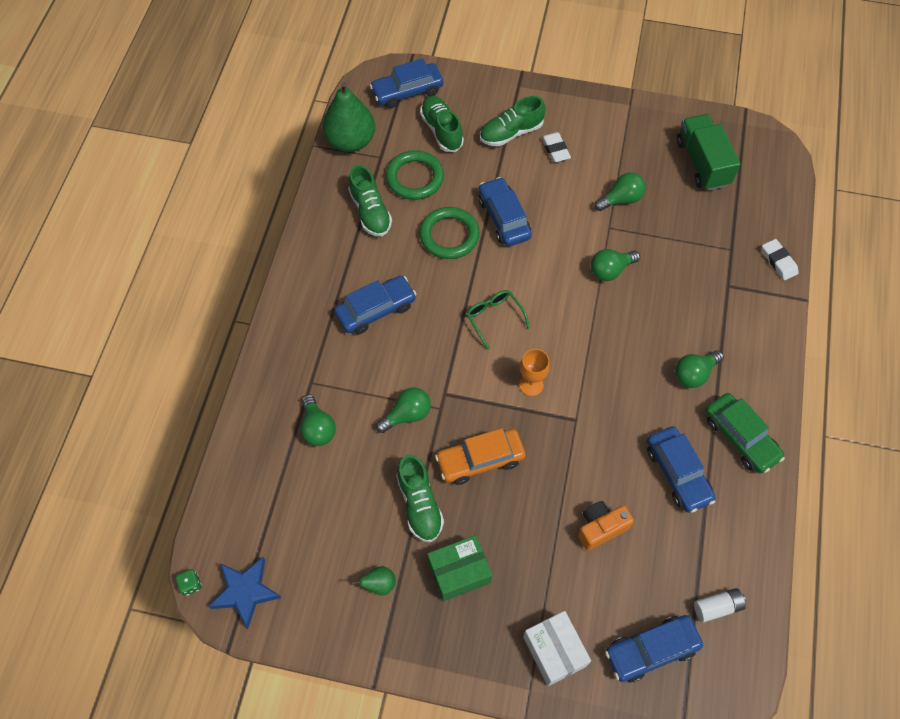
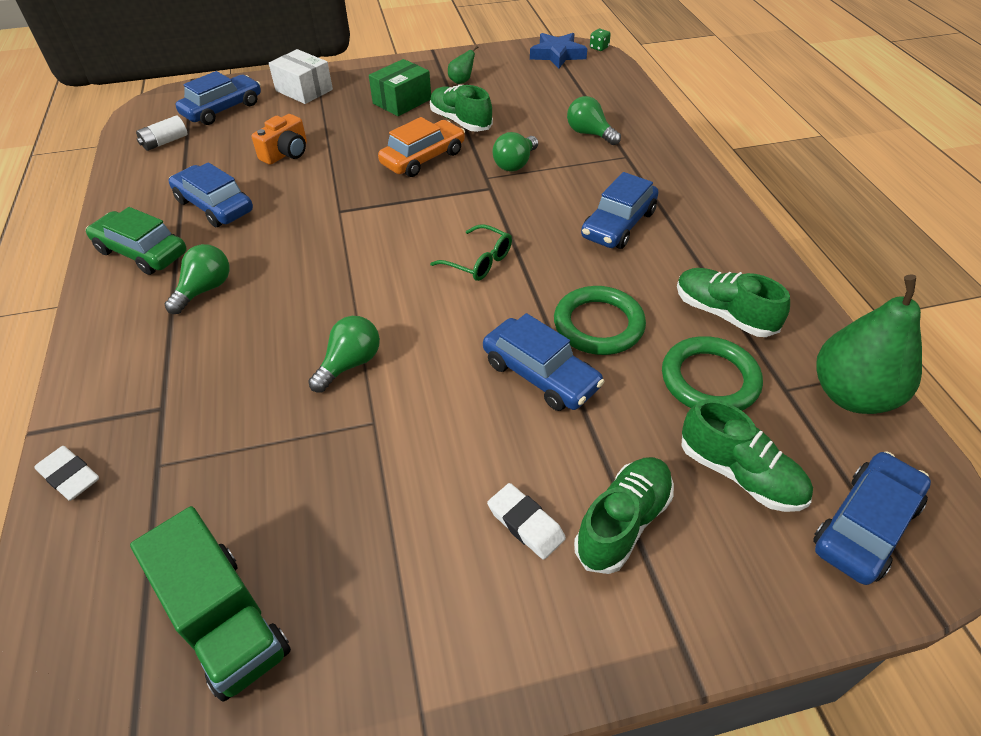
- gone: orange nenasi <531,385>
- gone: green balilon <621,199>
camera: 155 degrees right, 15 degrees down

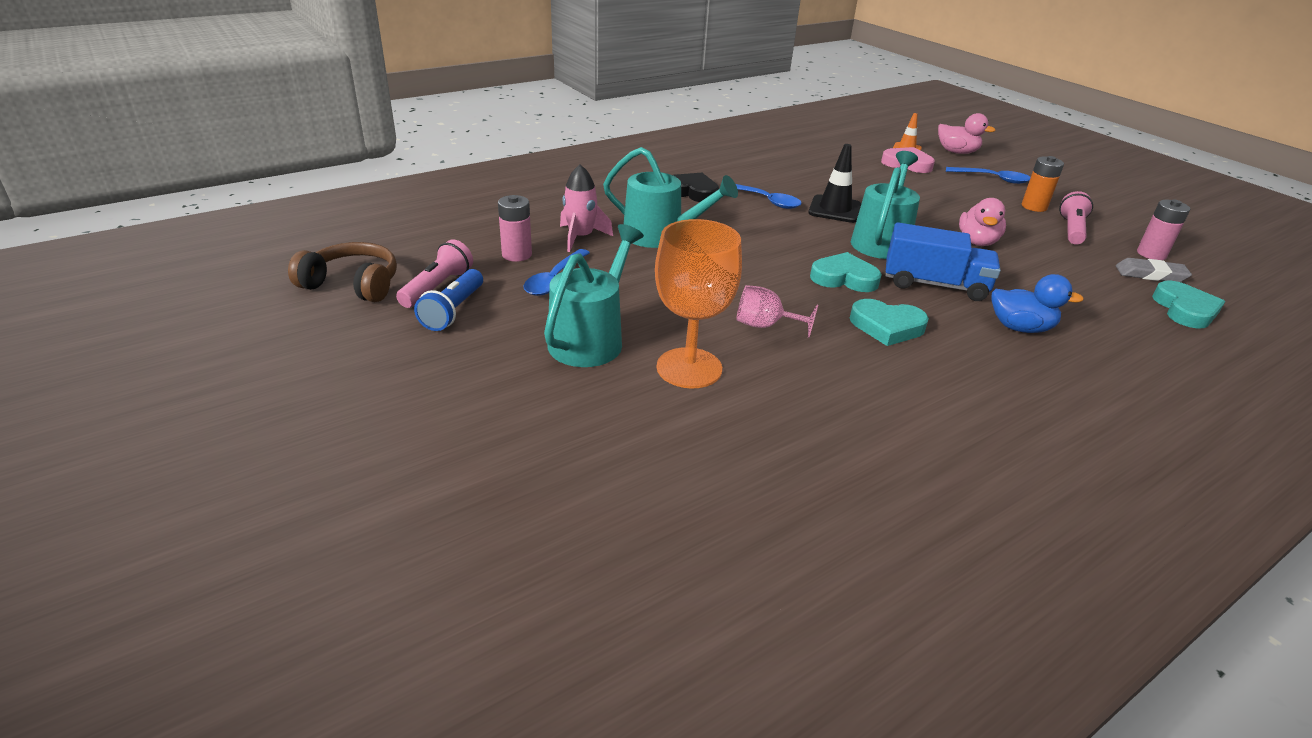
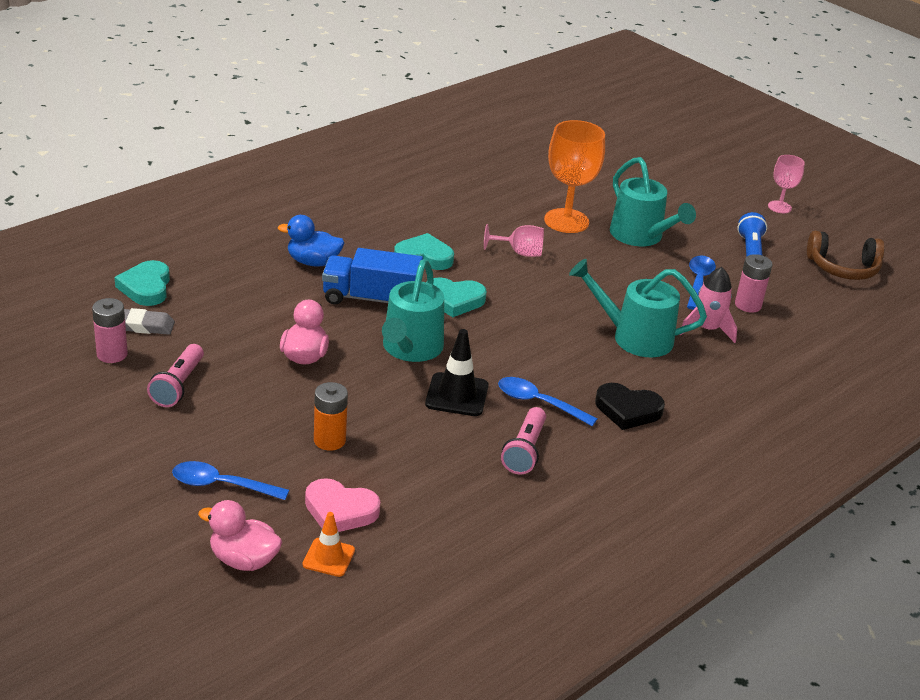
- shifted: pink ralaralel <437,287> to <524,451>
- rotated: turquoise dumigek <591,338> = <641,237> 45 degrees counterclockwise
- shifted: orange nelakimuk <1034,207> to <329,440>
- new: pink nenasi <779,207>
camera: 170 degrees right, 0 degrees up

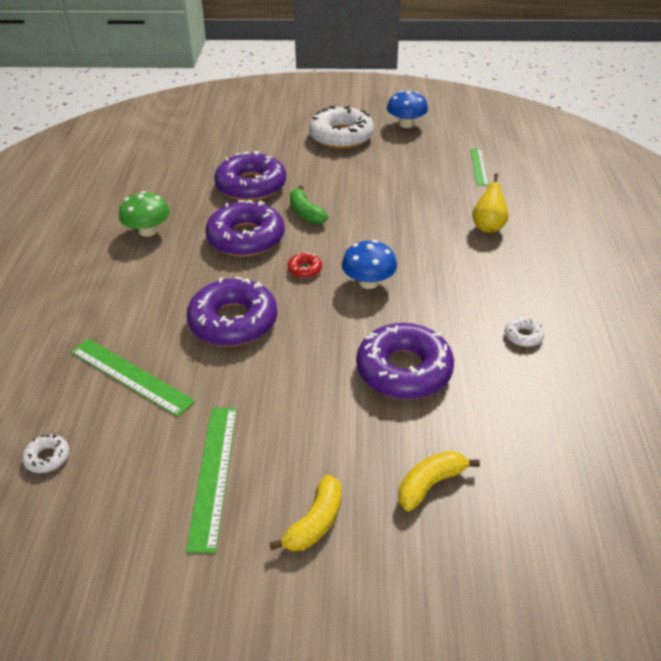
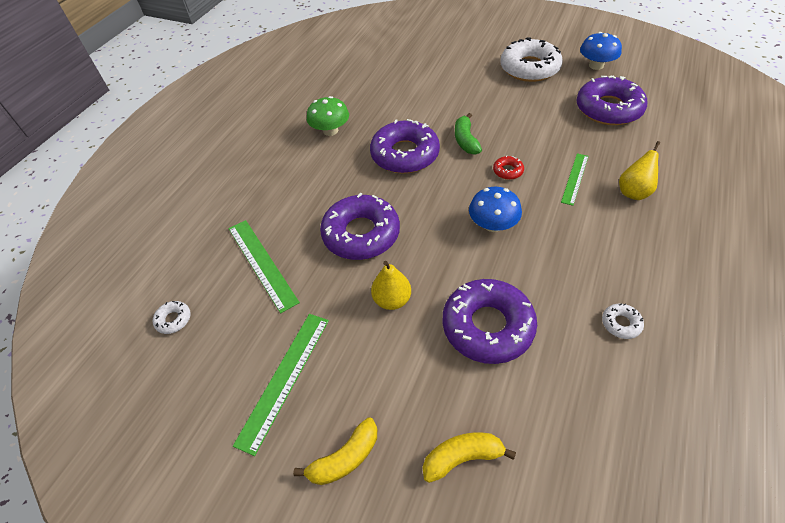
- shifted: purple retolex <251,186> to <608,109>
- shifted: red retolex <305,269> to <508,171>
- shifted: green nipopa <478,167> to <575,178>
- new: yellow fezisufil <392,300>
camera: 25 degrees right, 10 degrees up

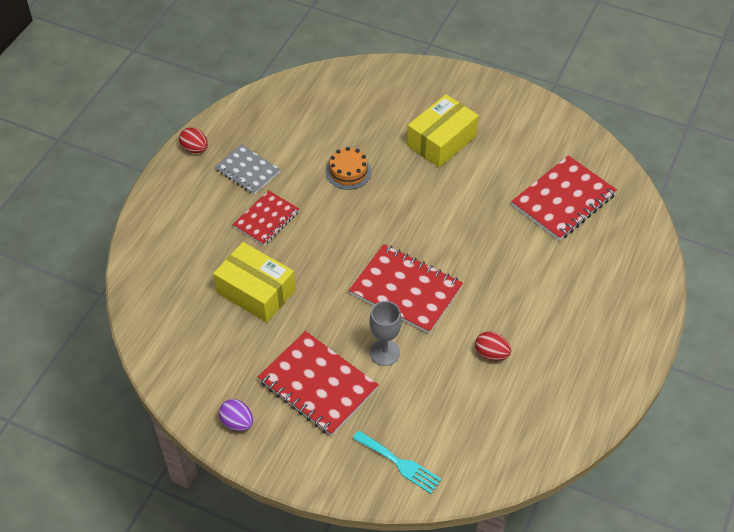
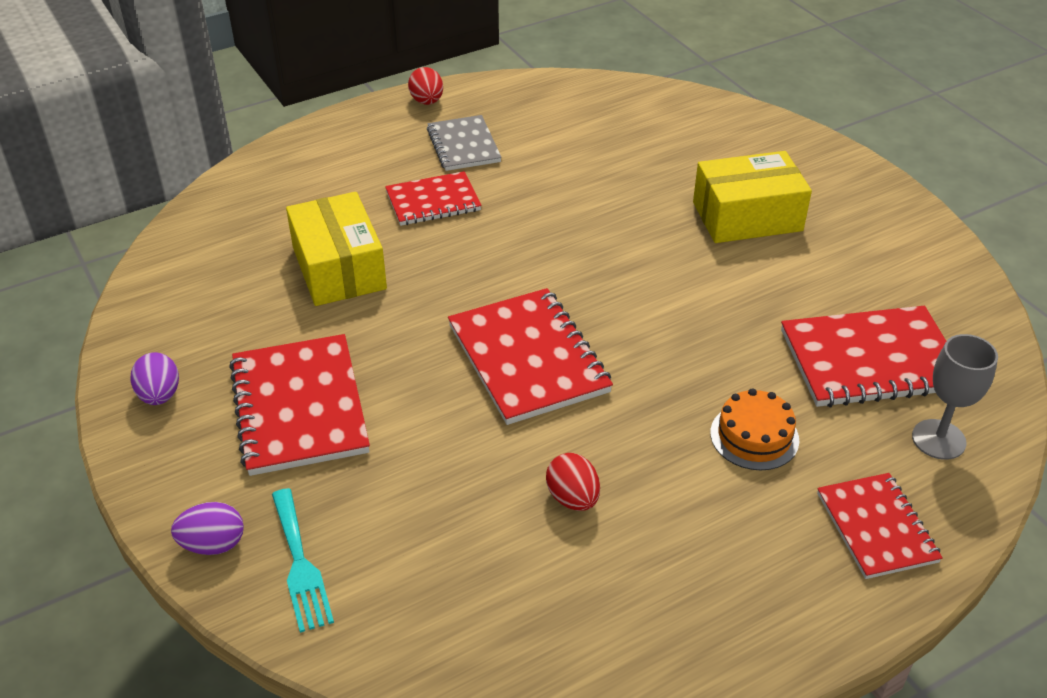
- shifted: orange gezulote <348,172> to <754,436>
- shifted: grey nenasi <384,352> to <938,439>
- new: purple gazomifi <213,544>
- new: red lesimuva <876,527>
camera: 35 degrees right, 10 degrees down

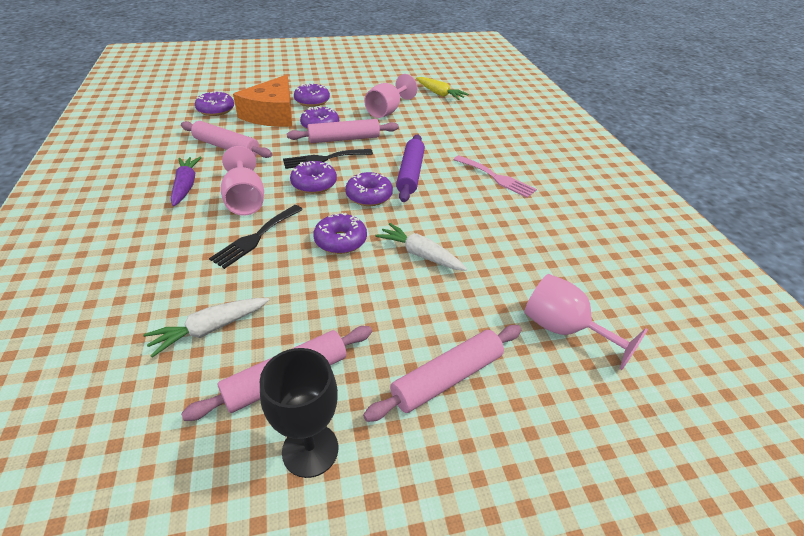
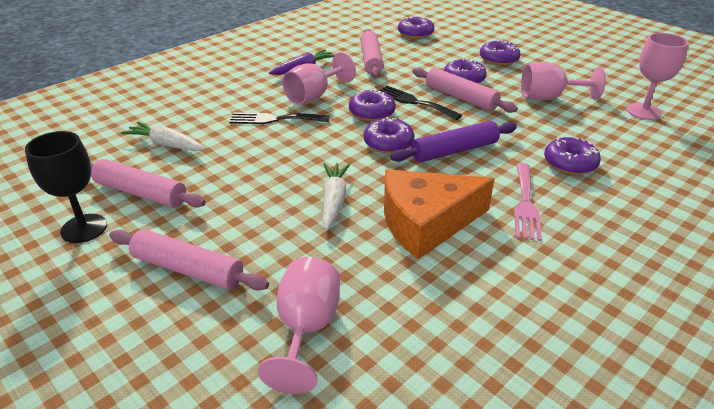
- shifted: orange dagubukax <272,114> to <426,222>
- shifted: purple retolex <340,241> to <570,163>
- swapped: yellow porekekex <440,94> to pink nenasi <643,111>
camera: 60 degrees right, 5 degrees down

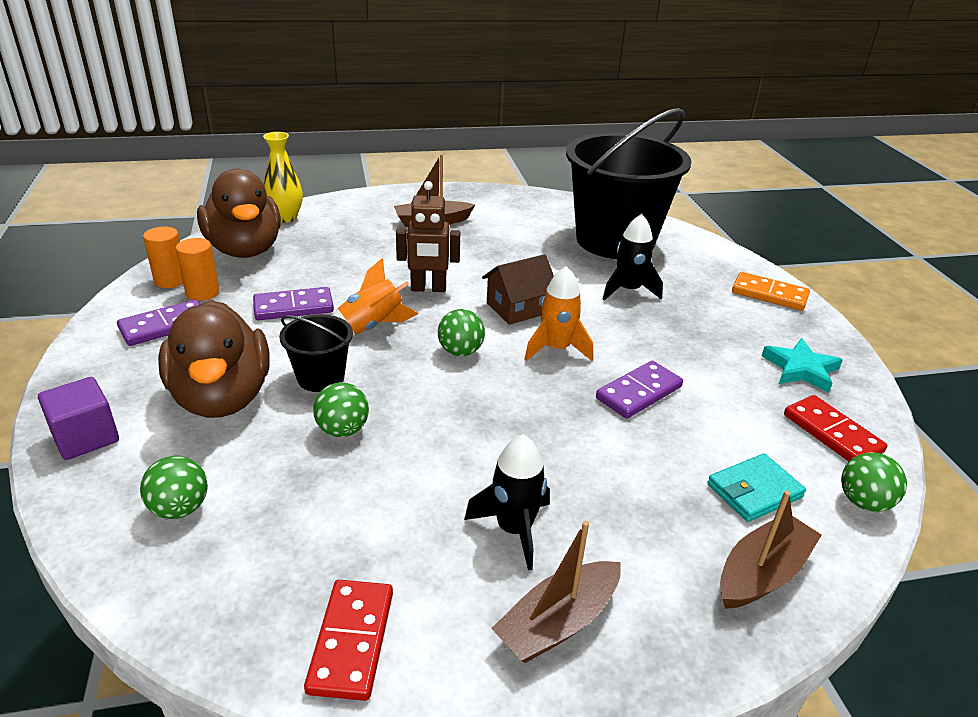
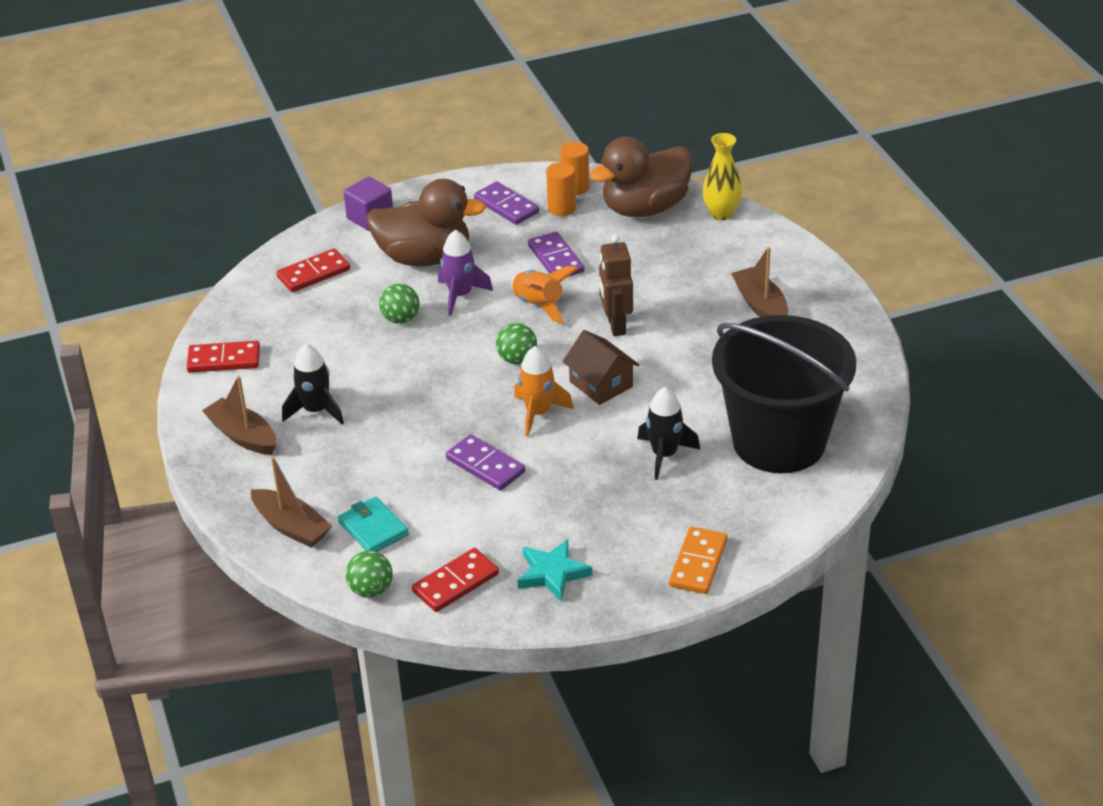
- swapped: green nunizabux <180,508> to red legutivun <313,273>
- rotated: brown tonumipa <222,397> = <424,258> 150 degrees counterclockwise
- swapped: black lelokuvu <321,377> to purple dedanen <460,295>
camera: 85 degrees right, 5 degrees up

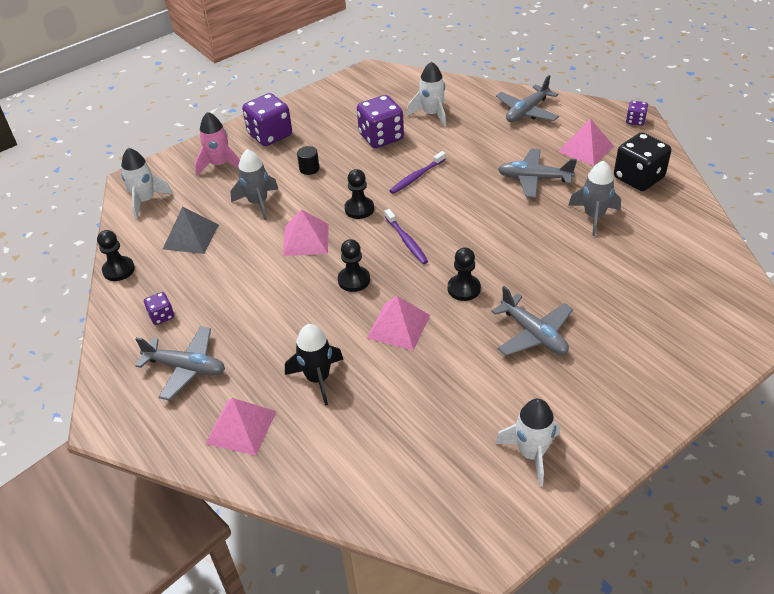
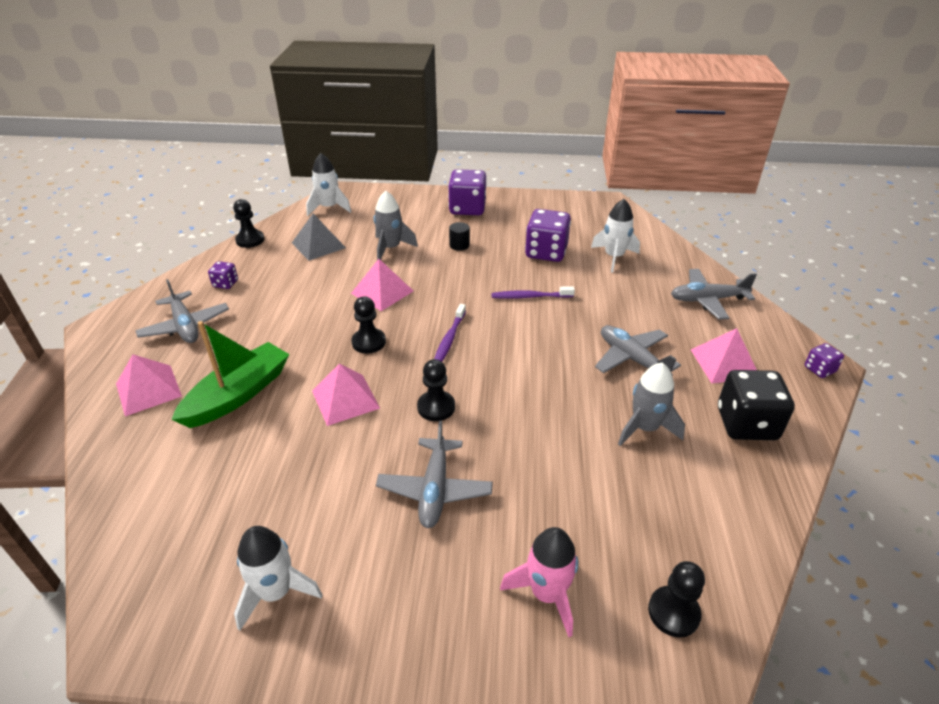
- shifted: pink dedanen <220,165> to <547,594>
- swapped: black dedanen <318,378> to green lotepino <238,394>
- shifted: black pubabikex <359,209> to <673,612>
camera: 40 degrees right, 5 degrees down

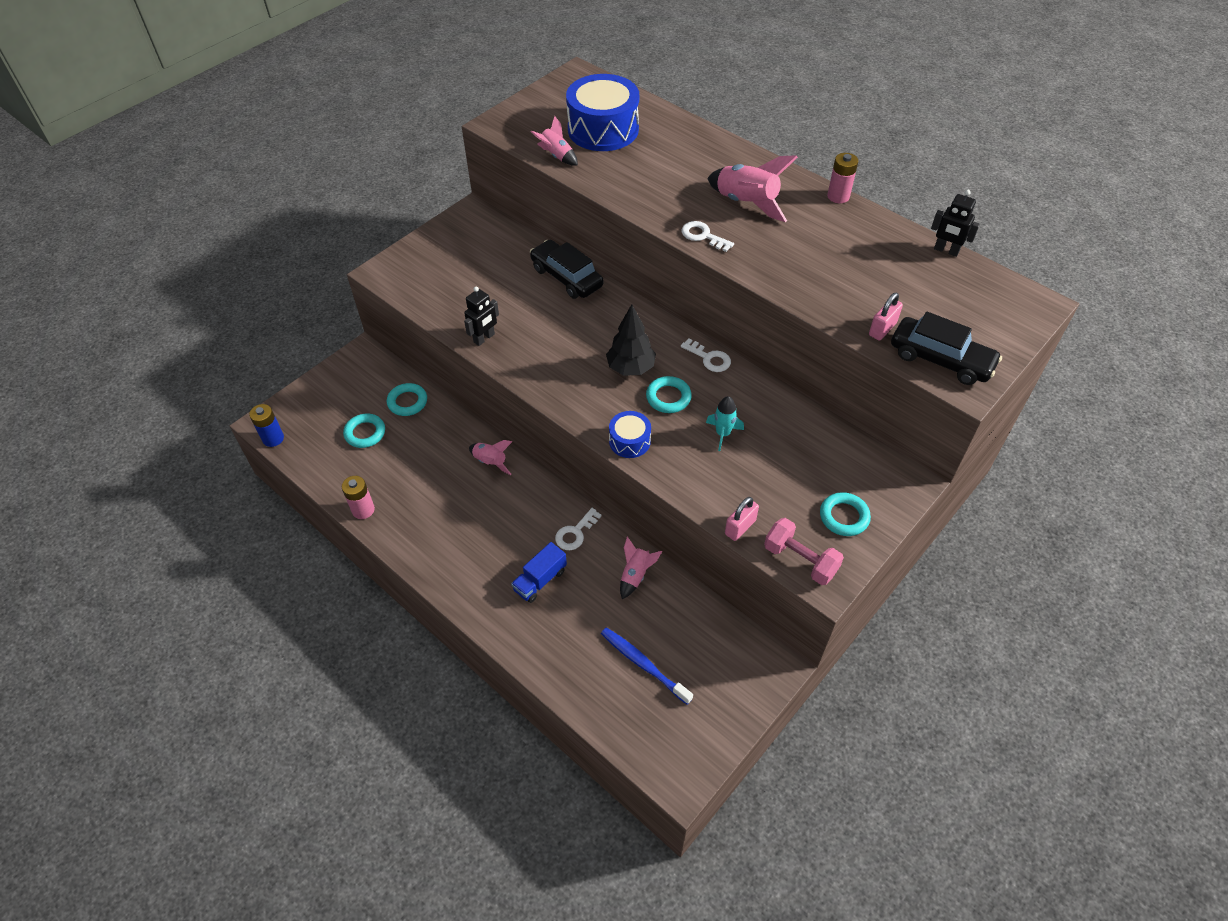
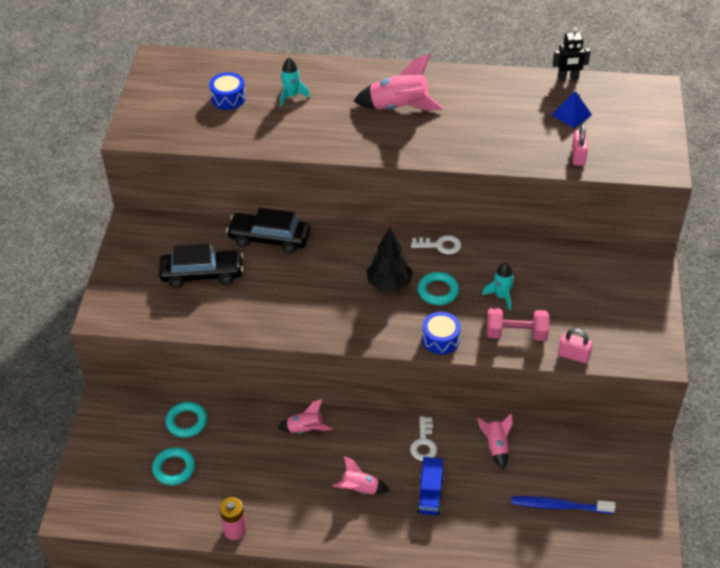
- gone: blue nelakimuk <273,438>
- gone: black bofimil <484,338>
- shifted: pink dedanen <556,156> to <359,489>
- scaled: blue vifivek <603,129> = <228,98> x0.50
- gone: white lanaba <703,236>
- rotated: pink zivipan <740,527> = <573,356> 75 degrees counterclockwise
- shifted: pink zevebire <800,560> to <516,334>
- gone: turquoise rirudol <844,517>
- gone: pink nelakimuk <838,196>
- shifted: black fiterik <940,359> to <202,274>
- new: turquoise dedanen <291,96>
- new: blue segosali <571,114>
camera: 35 degrees left, 5 degrees down

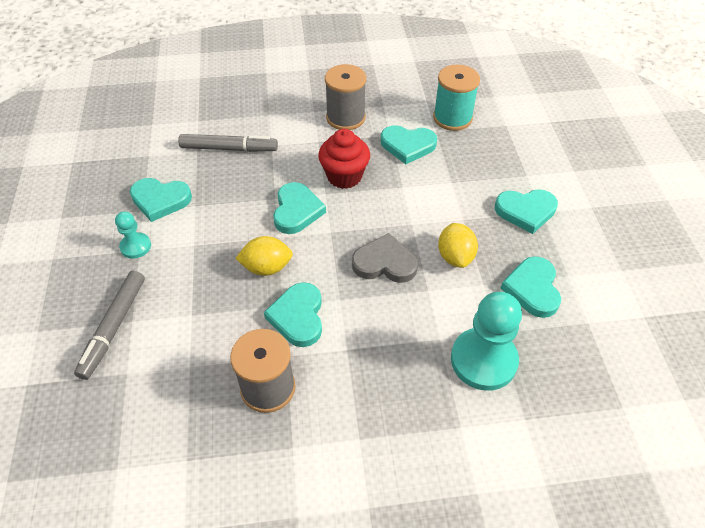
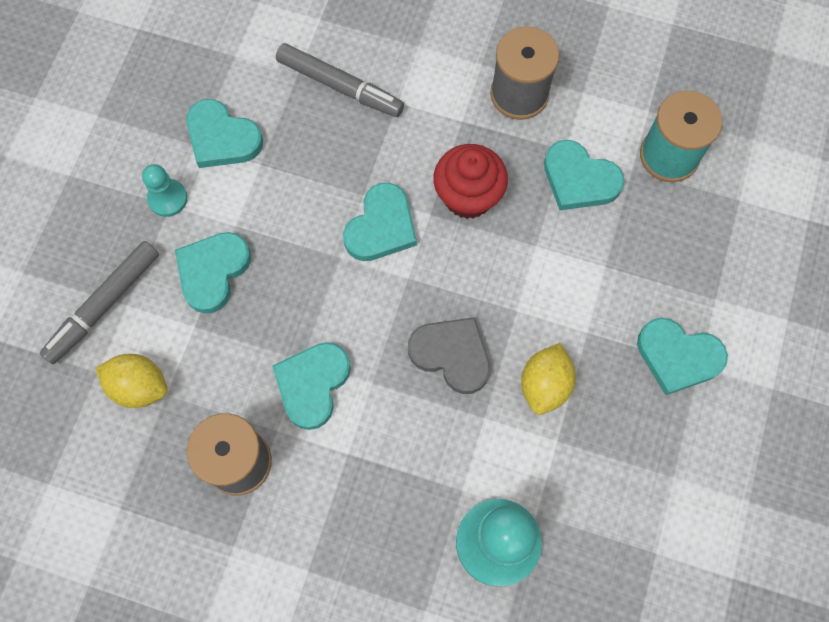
- shifted: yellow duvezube <267,267> to <139,386>
- shifted: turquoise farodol <532,289> to <213,272>
camera: 25 degrees right, 20 degrees up

